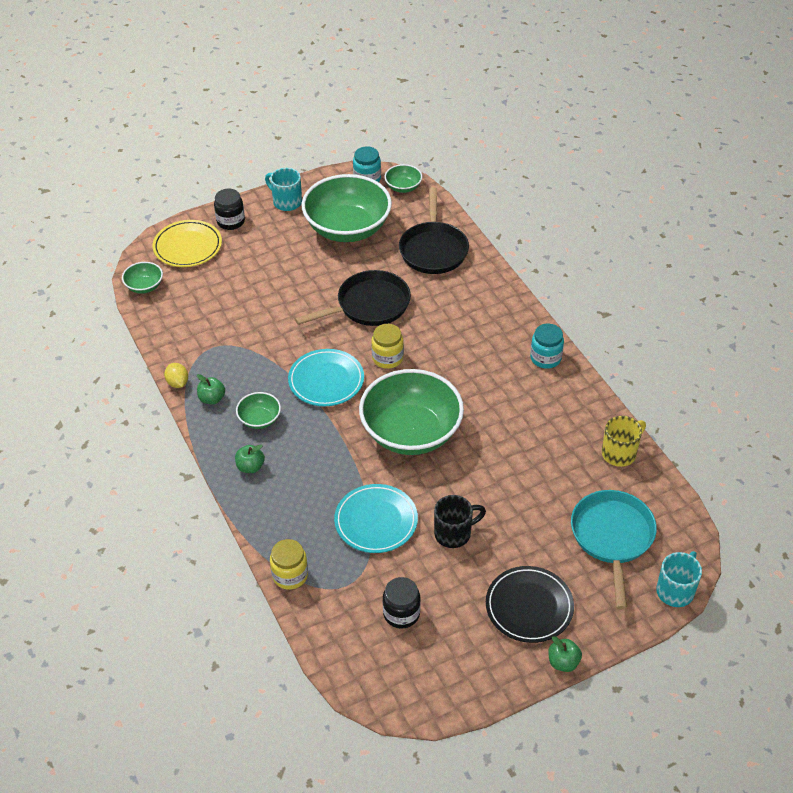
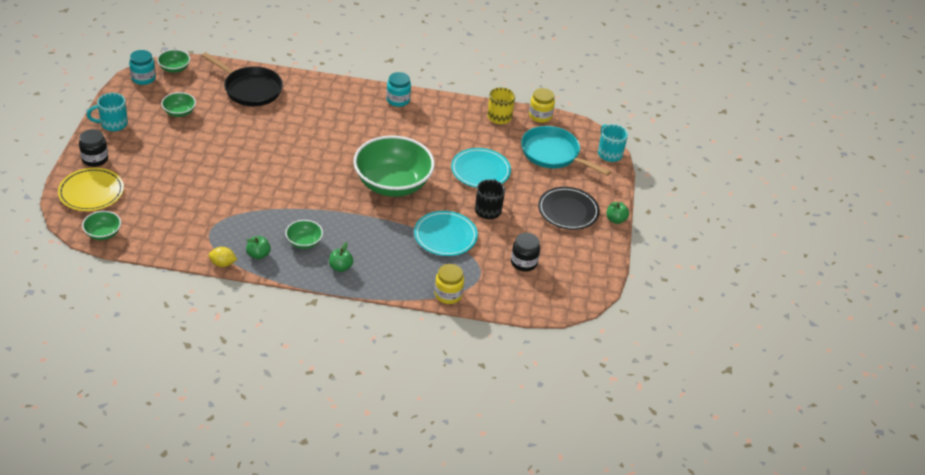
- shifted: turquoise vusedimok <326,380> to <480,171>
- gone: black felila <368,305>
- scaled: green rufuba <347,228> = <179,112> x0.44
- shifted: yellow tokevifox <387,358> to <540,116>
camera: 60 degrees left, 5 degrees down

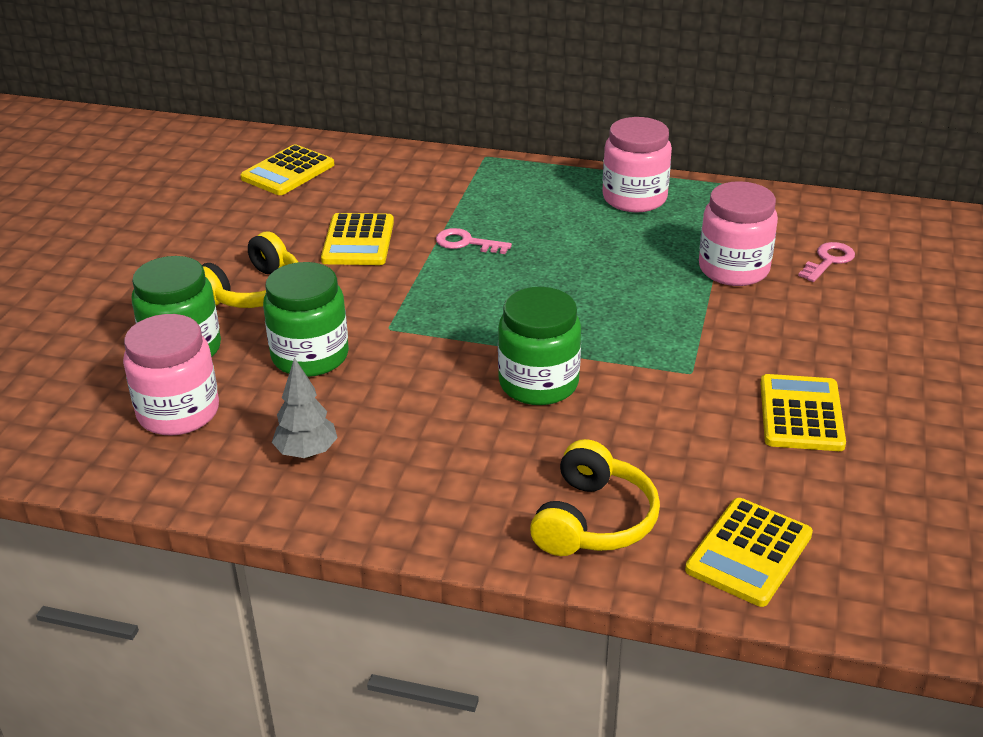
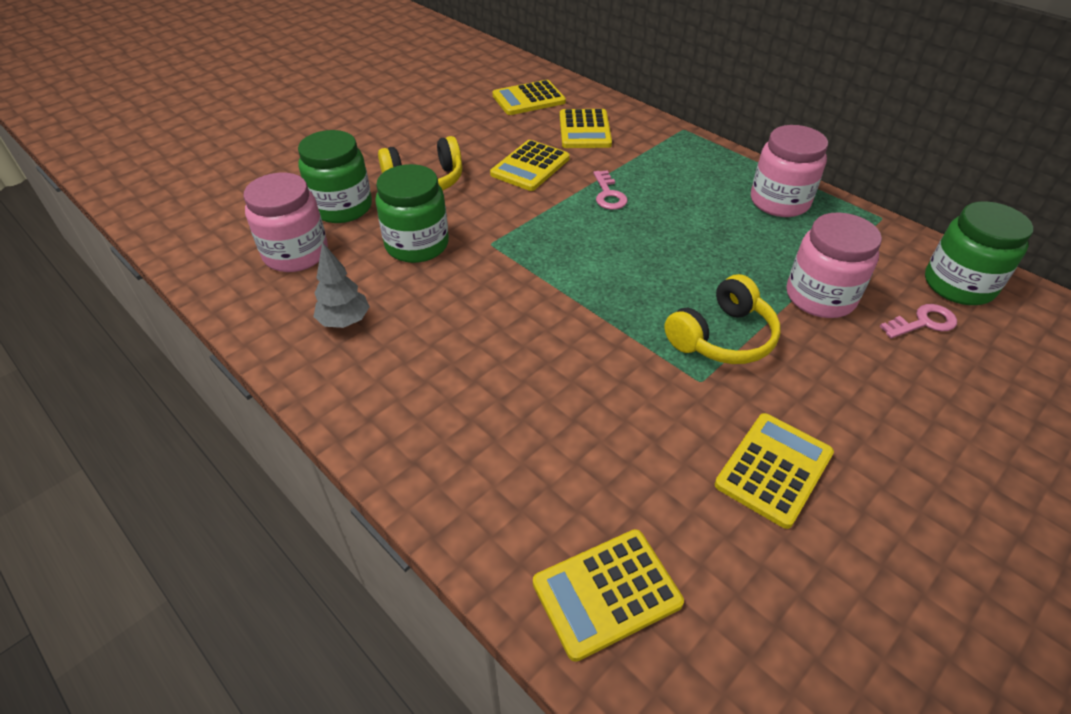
- rotated: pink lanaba <466,243> = <608,194> 150 degrees counterclockwise
- shifted: green tokevifox <538,383> to <958,285>
- shifted: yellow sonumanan <593,520> to <722,337>
- new: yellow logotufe <584,130>
camera: 30 degrees right, 10 degrees up

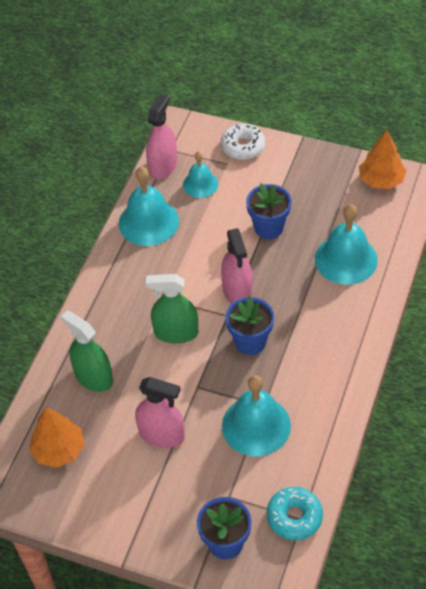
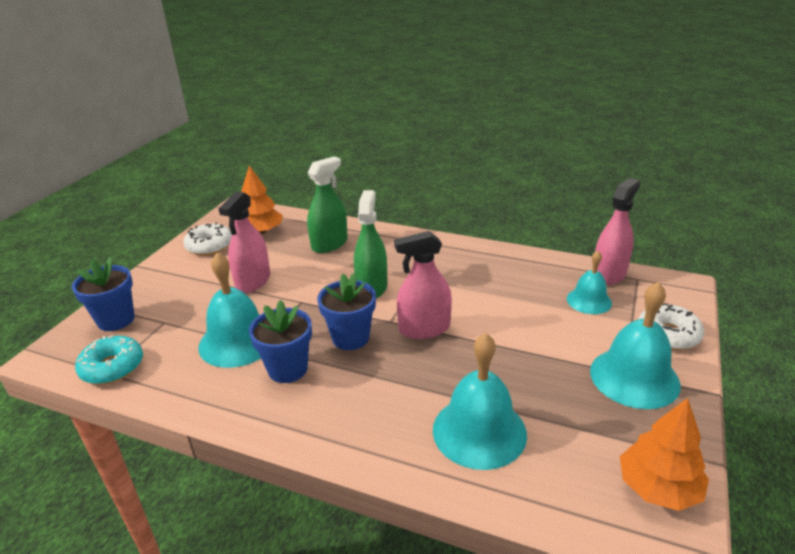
- shifted: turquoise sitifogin <148,222> to <634,377>
- rotated: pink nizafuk <163,166> = <609,274> 75 degrees counterclockwise
- shifted: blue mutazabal <269,227> to <288,369>
- new: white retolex <209,246>
camera: 90 degrees right, 20 degrees down

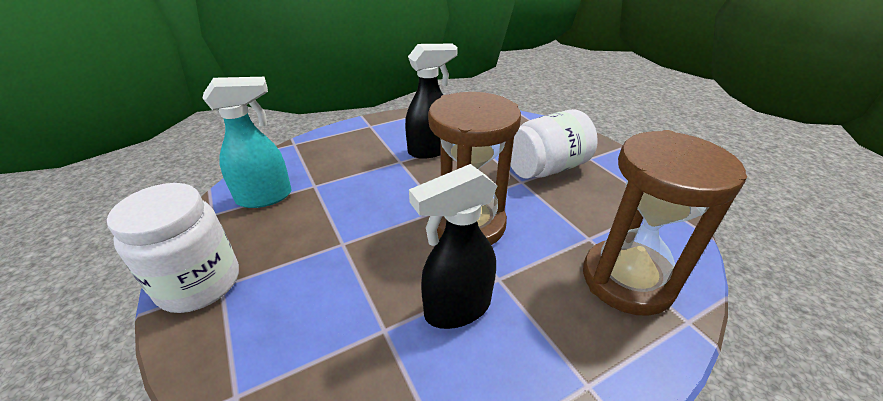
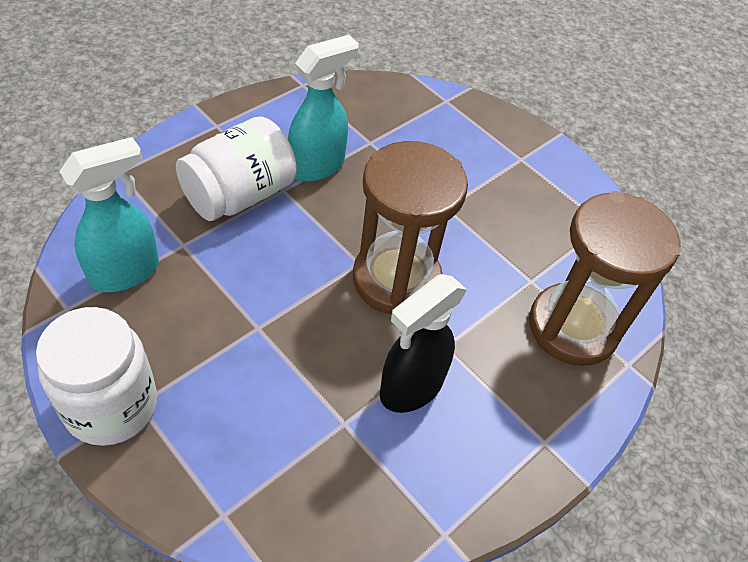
- repainted: black nizafuk <430,150> to turquoise nizafuk <318,166>
- shifted: white tokevifox <546,168> to <239,195>
camera: 20 degrees left, 15 degrees up

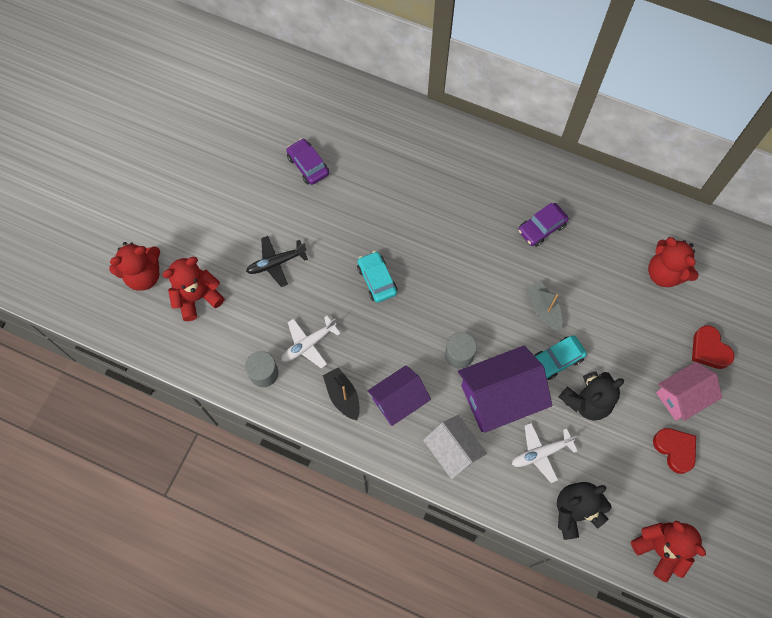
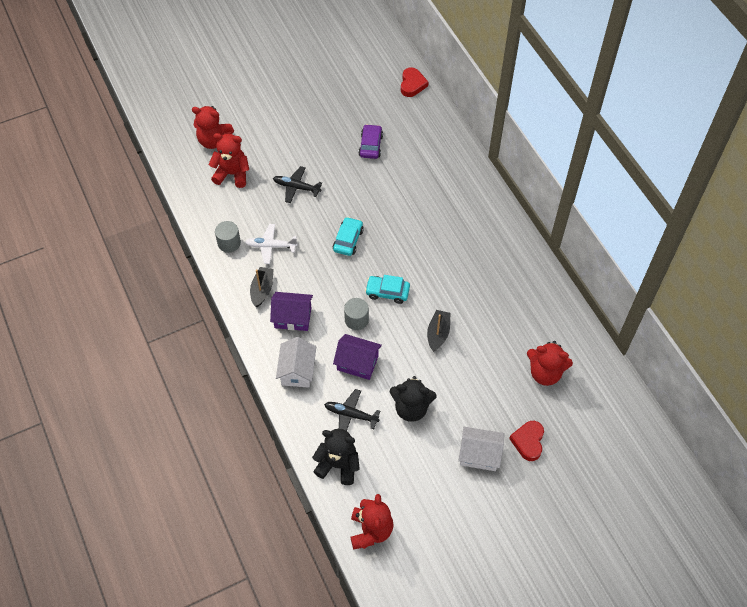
- scaled: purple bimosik <500,397> = <357,363> x0.65
- repainted: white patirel <541,453> to black patirel <351,415>
- gone: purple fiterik <541,228>
- repainted: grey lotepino <543,309> to black lotepino <438,333>
- shifted: turquoise fiterik <557,359> to <387,292>
- rotated: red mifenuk <665,273> = <545,373> 75 degrees counterclockwise
- shifted: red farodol <675,449> to <412,84>
- repainted: pink bimosik <682,396> to white bimosik <479,454>
camera: 40 degrees right, 10 degrees down

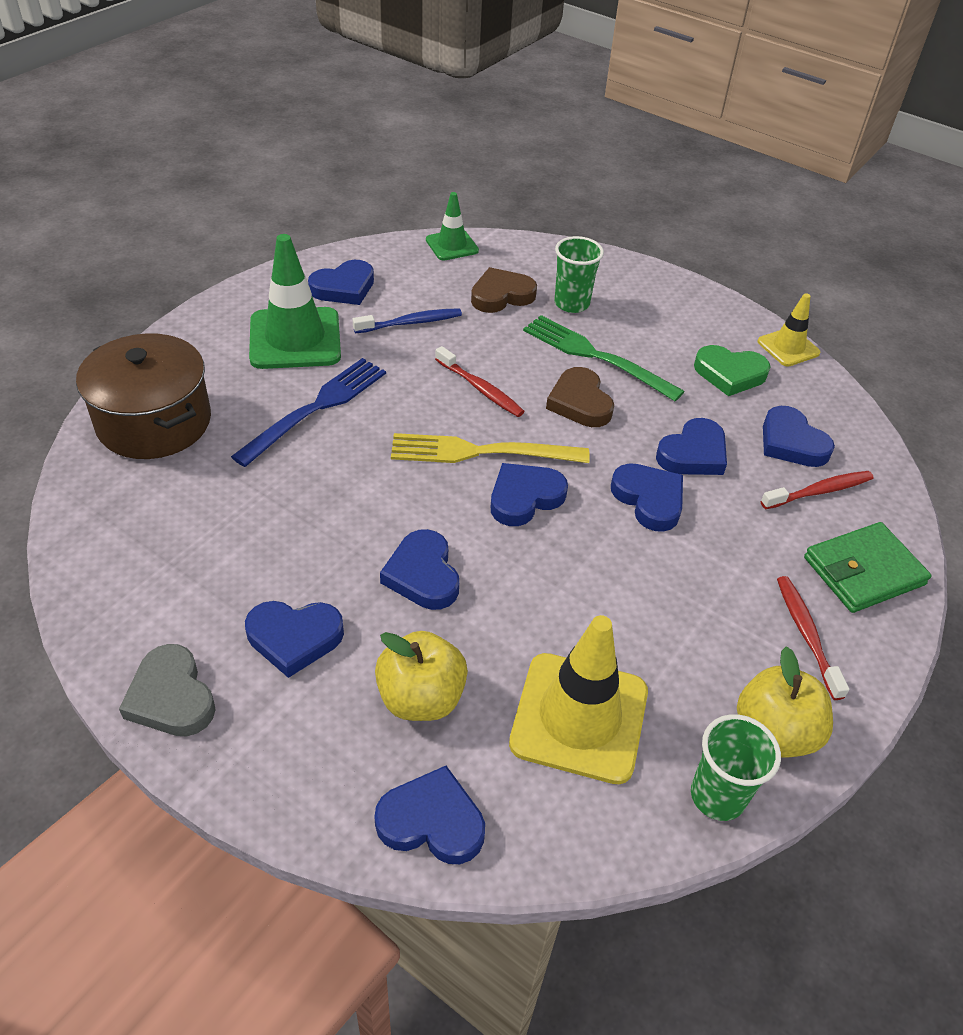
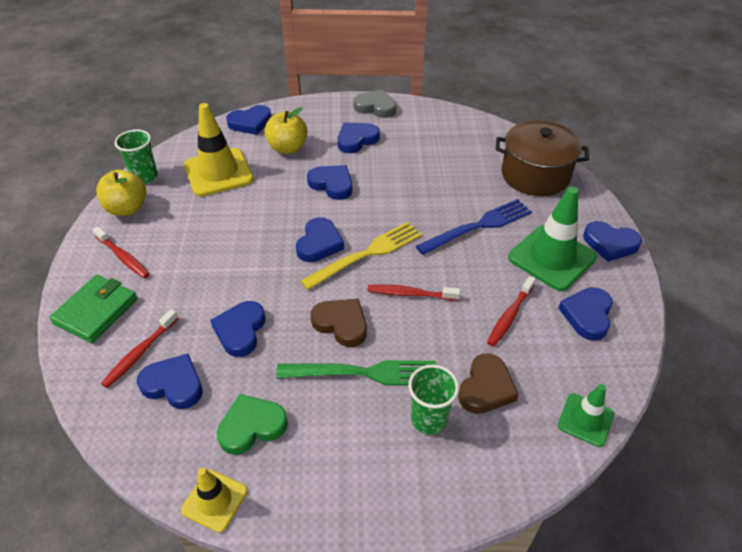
- rotated: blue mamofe <316,408> = <478,226> 120 degrees counterclockwise
- repainted: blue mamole <410,323> to red mamole <510,315>
- shifted: blue farodol <649,499> to <610,243>
camera: 145 degrees right, 0 degrees up

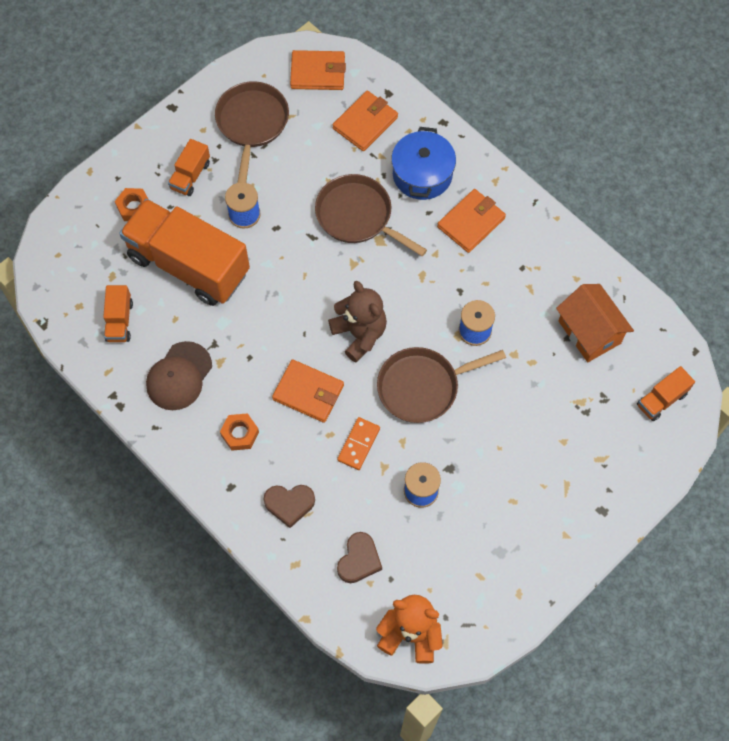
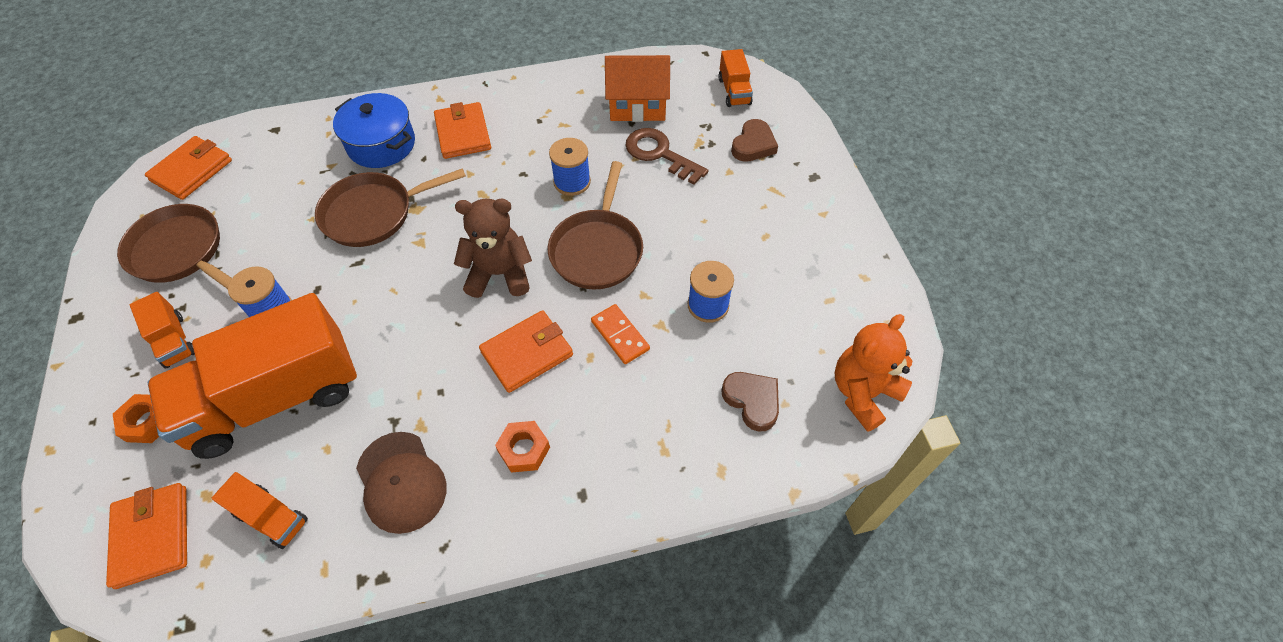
- shifted: brown farodol <289,504> to <753,145>
- shifted: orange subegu <365,123> to <152,536>
- new: brown lanaba <659,154>
camera: 60 degrees left, 10 degrees down

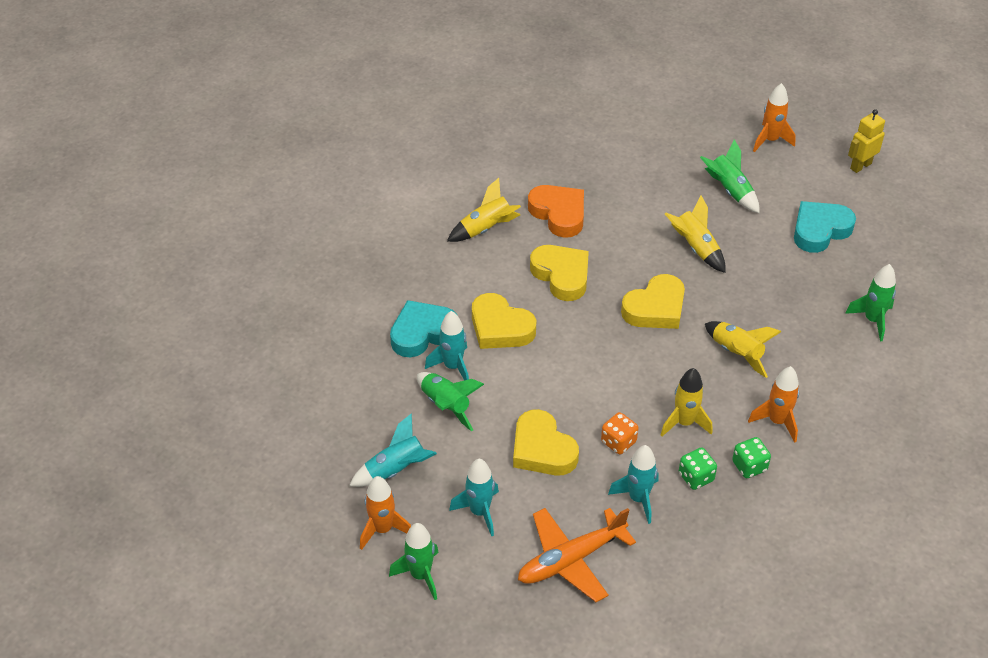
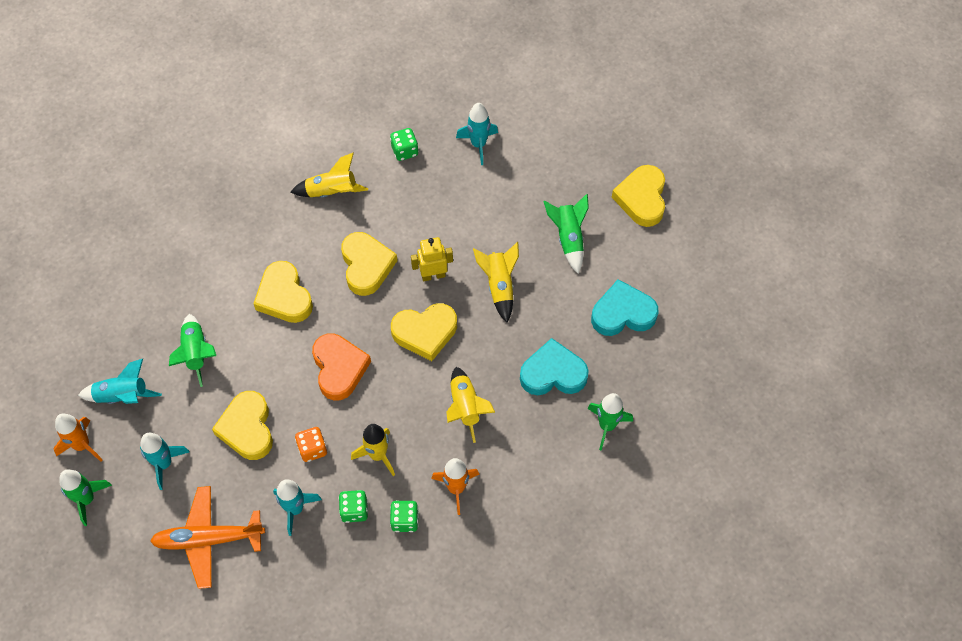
- shifted: turquoise farodol <422,333> to <553,373>
- shifted: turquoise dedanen <453,366> to <478,144>
- shifted: orange farodol <559,214> to <339,368>
- swapped: orange dedanen <770,140> to yellow farodol <641,198>
- shifted: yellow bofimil <860,166> to <433,275>
- new: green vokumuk <405,151>
camera: 25 degrees right, 15 degrees up

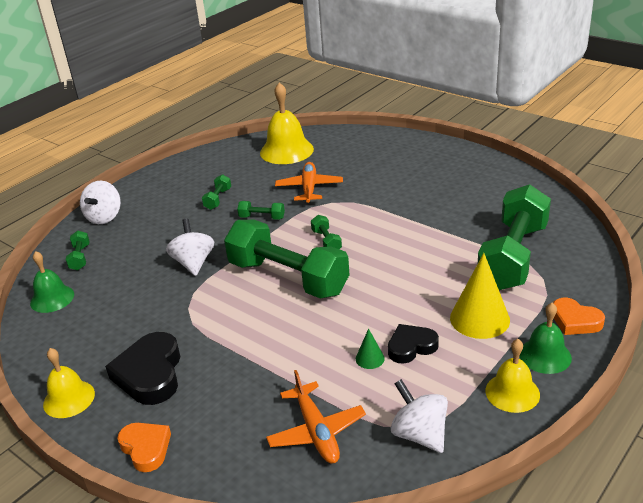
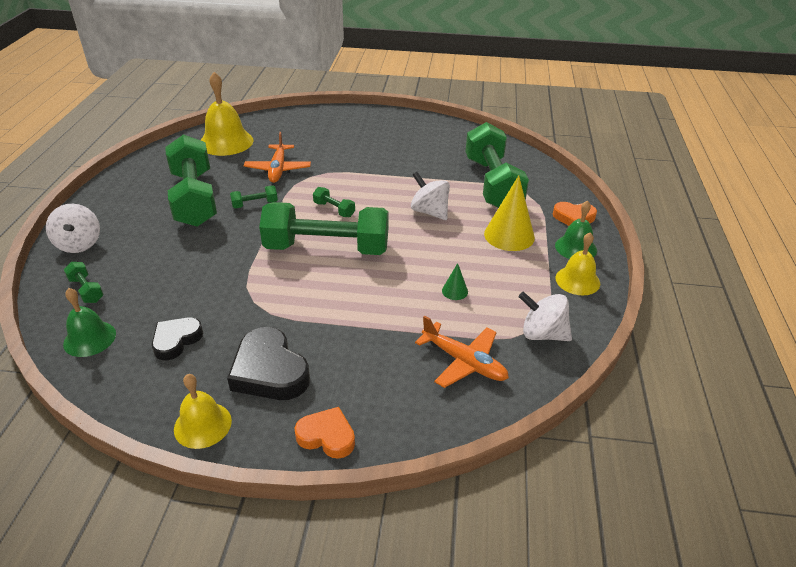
- shifted: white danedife <193,263> to <429,212>
- scaled: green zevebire <218,199> = <194,198> x2.50
- rotated: orange patirel <309,188> = <278,169> 150 degrees counterclockwise
- shifted: black farodol <411,347> to <176,340>
camera: 35 degrees left, 5 degrees up

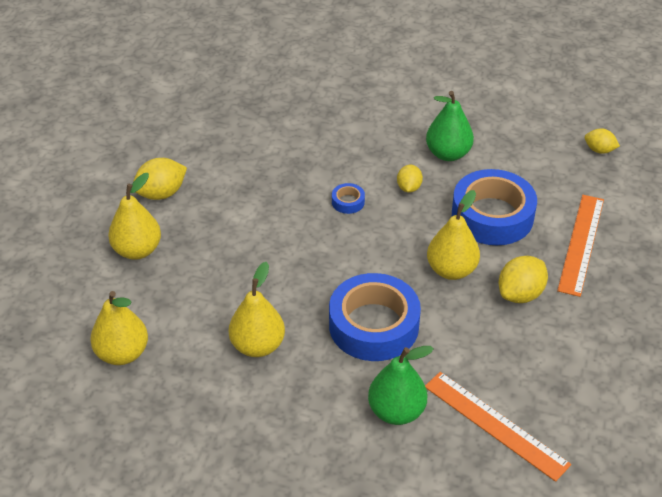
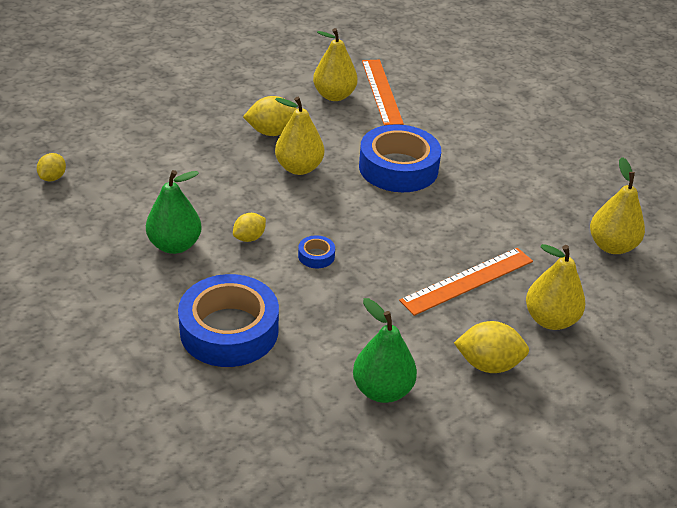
- shifted: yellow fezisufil <258,345> to <334,96>
- shifted: green fezisufil <396,411> to <382,390>
- shifted: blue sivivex <492,216> to <229,330>
- shifted: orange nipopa <581,244> to <467,281>
- rotated: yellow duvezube <599,150> = <53,177> 45 degrees clockwise
camera: 145 degrees left, 5 degrees down

